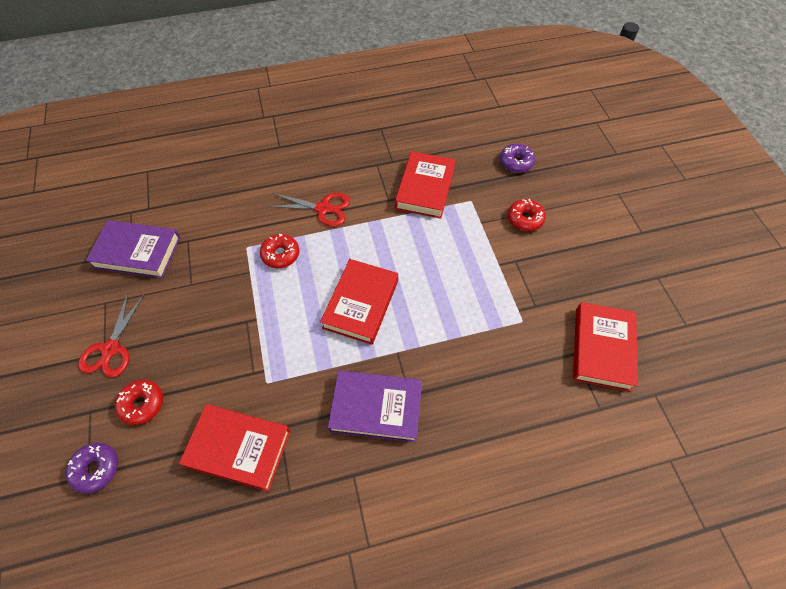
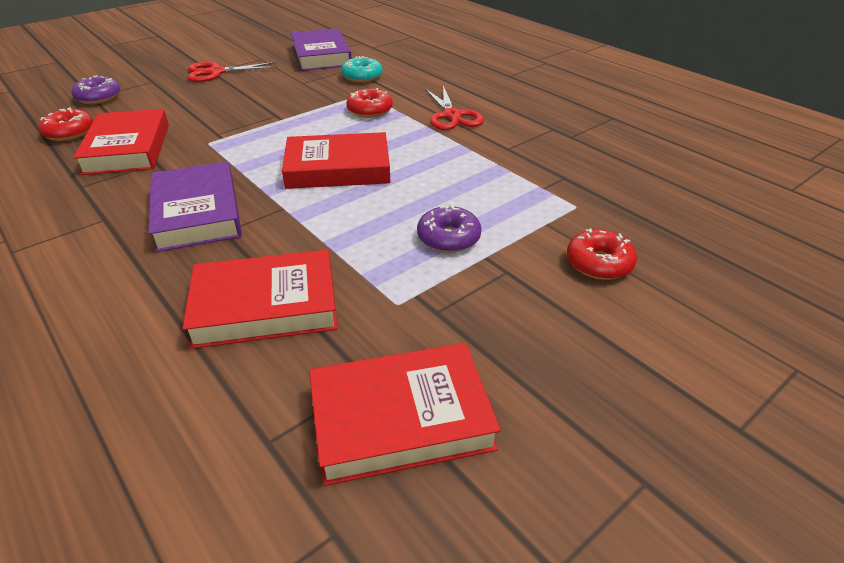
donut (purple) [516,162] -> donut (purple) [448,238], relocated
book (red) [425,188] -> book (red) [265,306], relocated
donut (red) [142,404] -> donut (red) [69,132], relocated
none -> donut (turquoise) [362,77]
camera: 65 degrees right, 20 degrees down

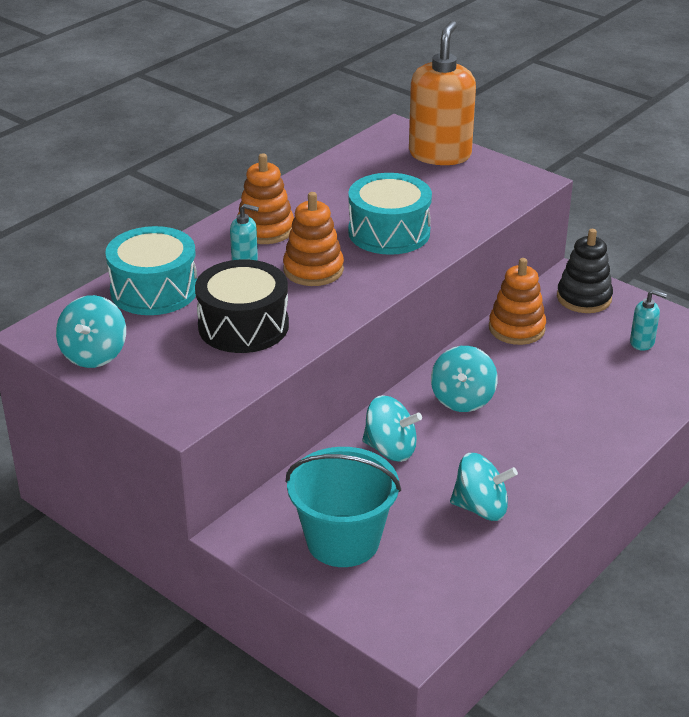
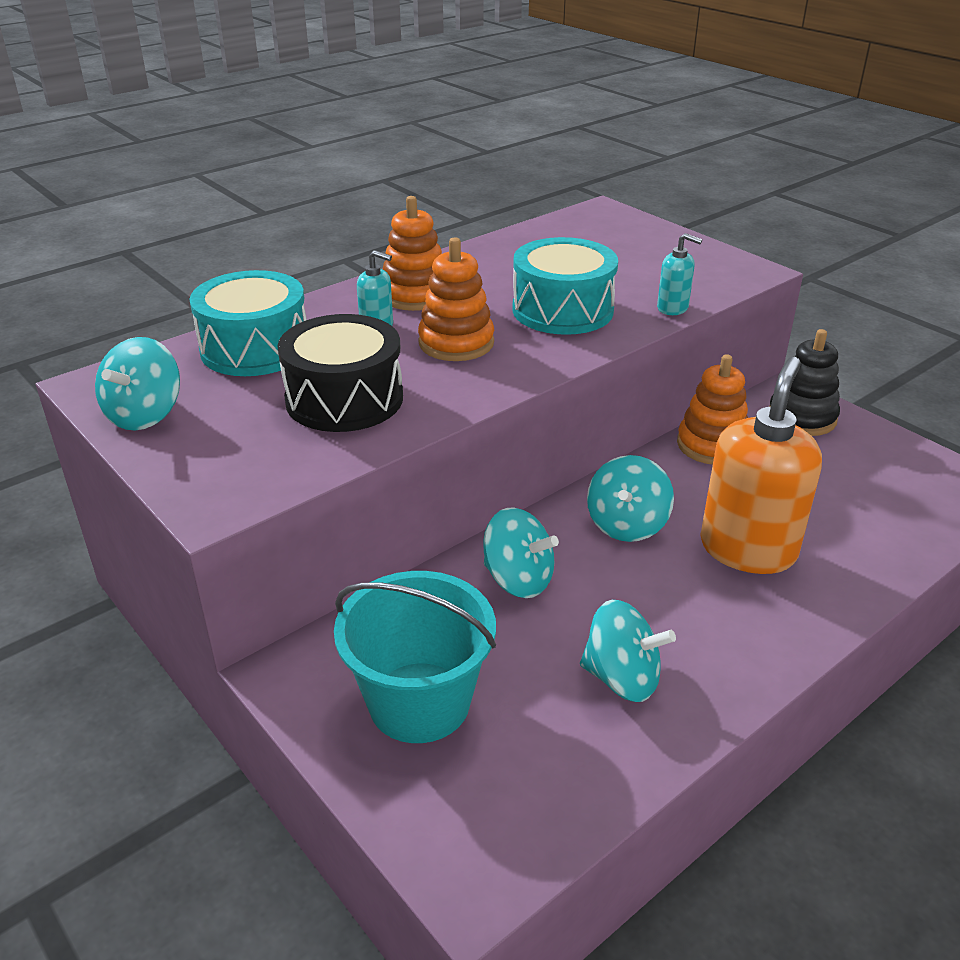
soap dispenser (orange) [440,154] -> soap dispenser (orange) [747,549], relocated
soap dispenser (turquoise) [642,343] -> soap dispenser (turquoise) [673,308], relocated
camera: 10 degrees right, 0 degrees up

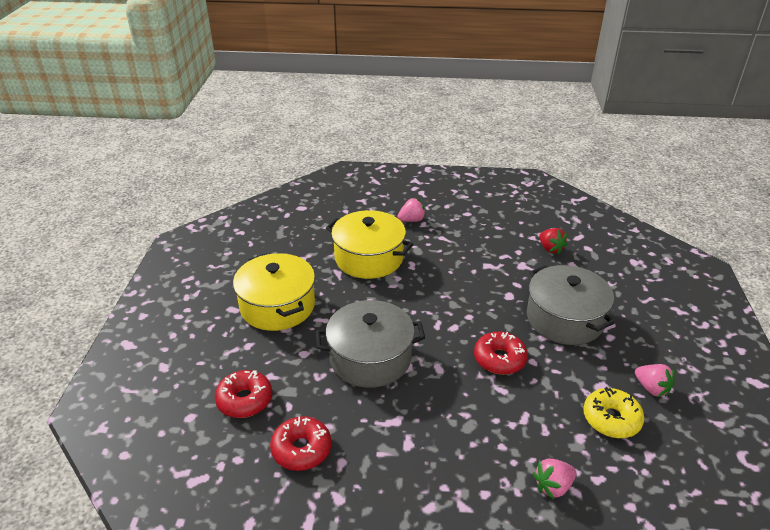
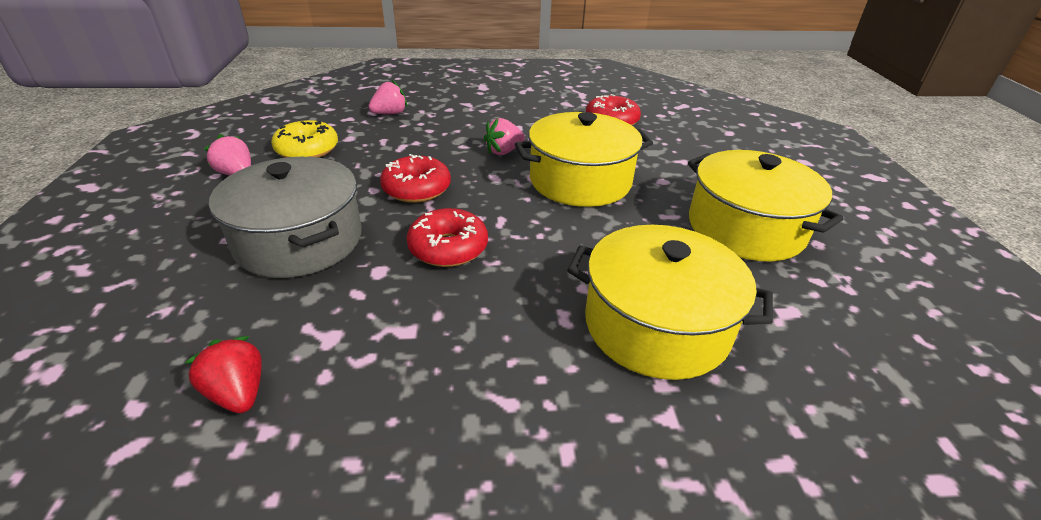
strawberry (pink) [412,220] -> strawberry (pink) [503,151], relocated
pot (grey) [370,358] -> pot (yellow) [580,181]
donut (red) [244,400] -> donut (red) [448,248], relocated
camera: 170 degrees right, 0 degrees up

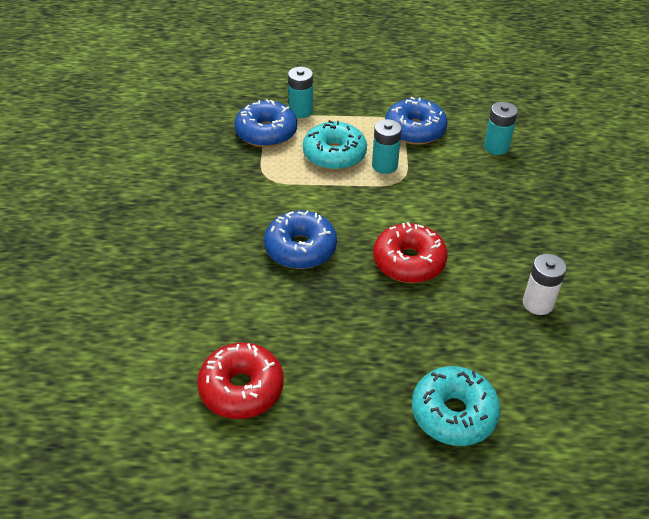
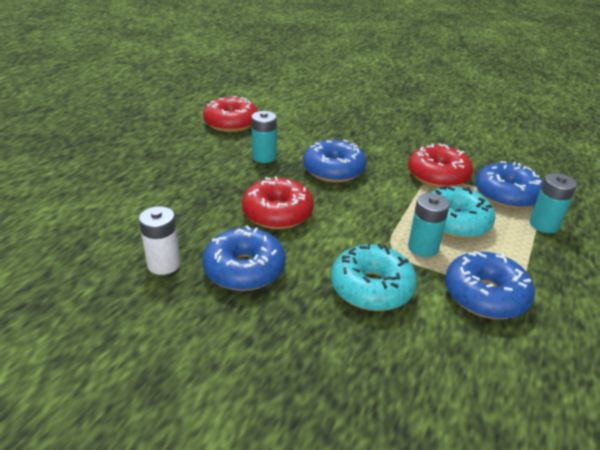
battery (turquoise) [496,147] -> battery (turquoise) [264,157], relocated
donut (turquoise) [453,413] -> donut (turquoise) [371,288], relocated
none -> donut (red) [438,176]
none -> donut (blue) [244,269]
camera: 115 degrees right, 10 degrees down

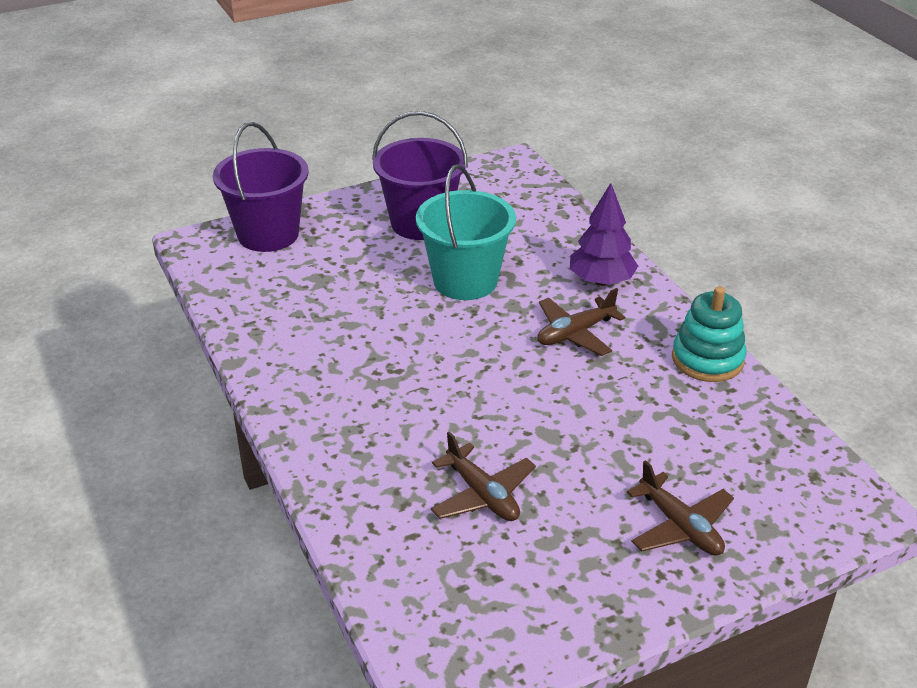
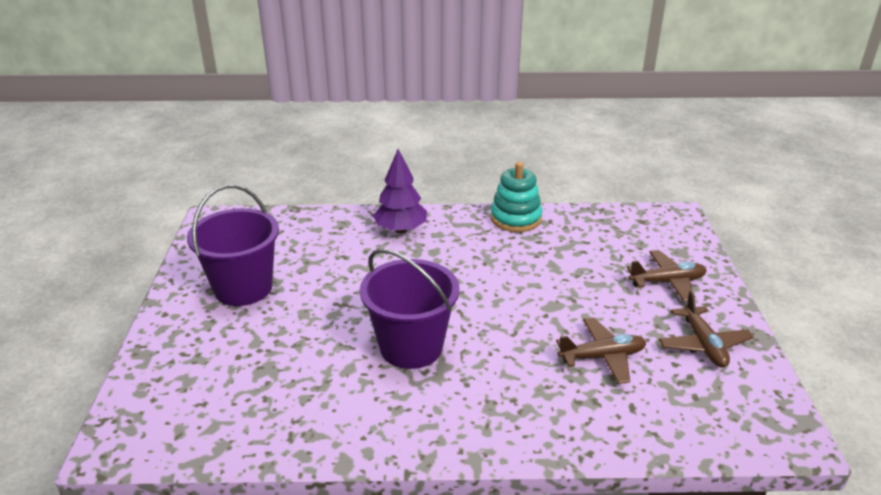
bucket (purple) [268,234] -> bucket (purple) [411,347], relocated
bucket (turquoise) [465,281] -> none
plane (brown) [575,333] -> plane (brown) [703,344], relocated
camera: 65 degrees left, 5 degrees down

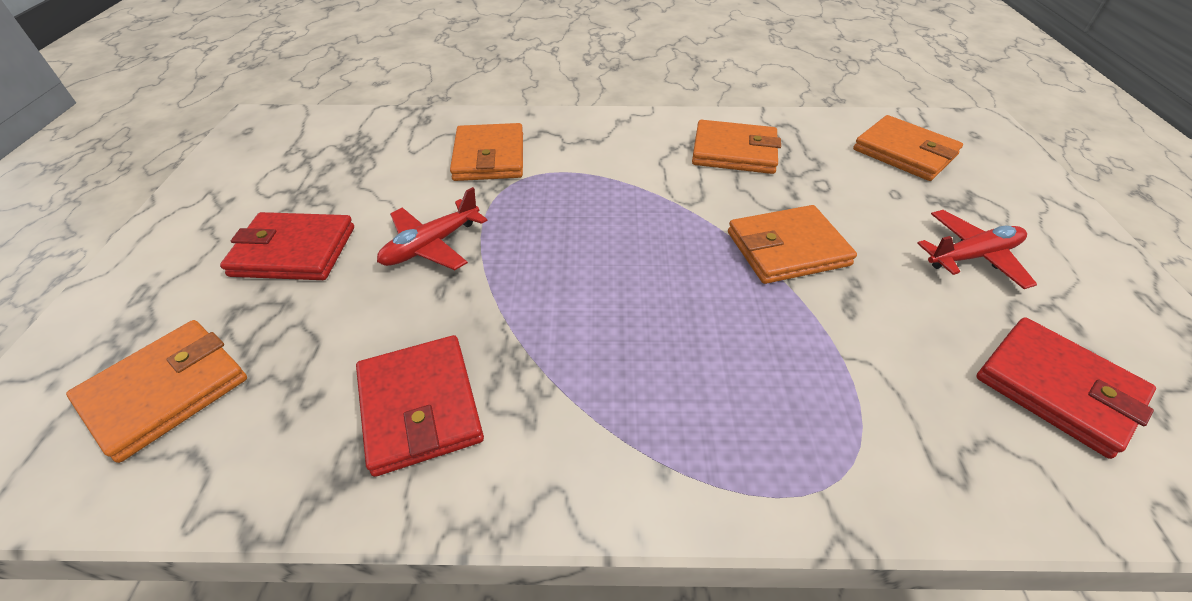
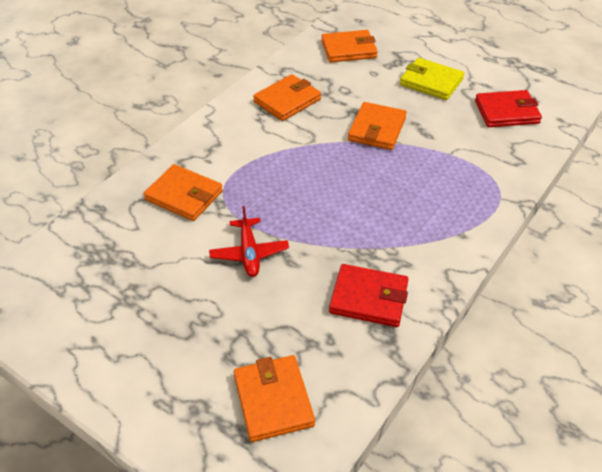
plane (red) [972,256] -> wallet (yellow) [431,82]
wallet (red) [294,251] -> none
camera: 55 degrees left, 0 degrees up

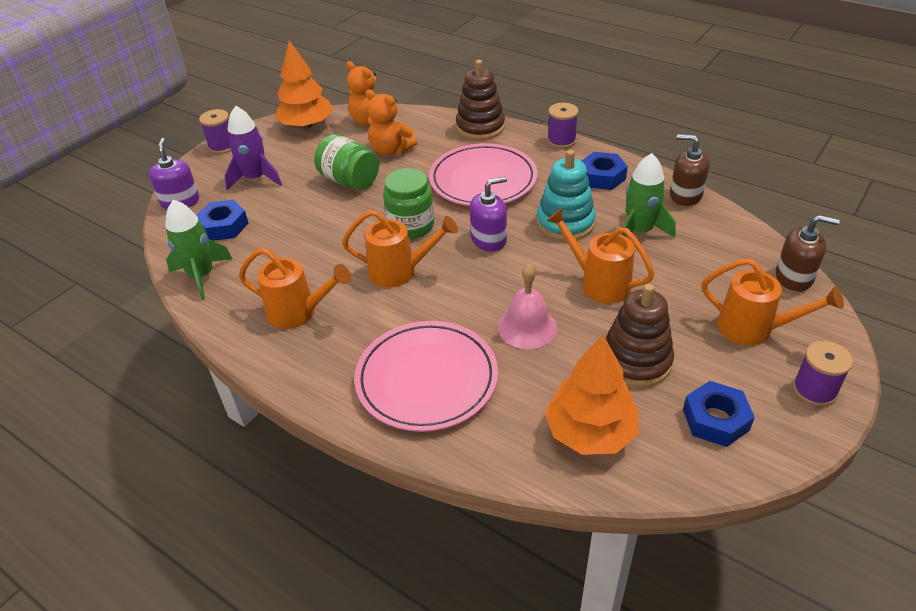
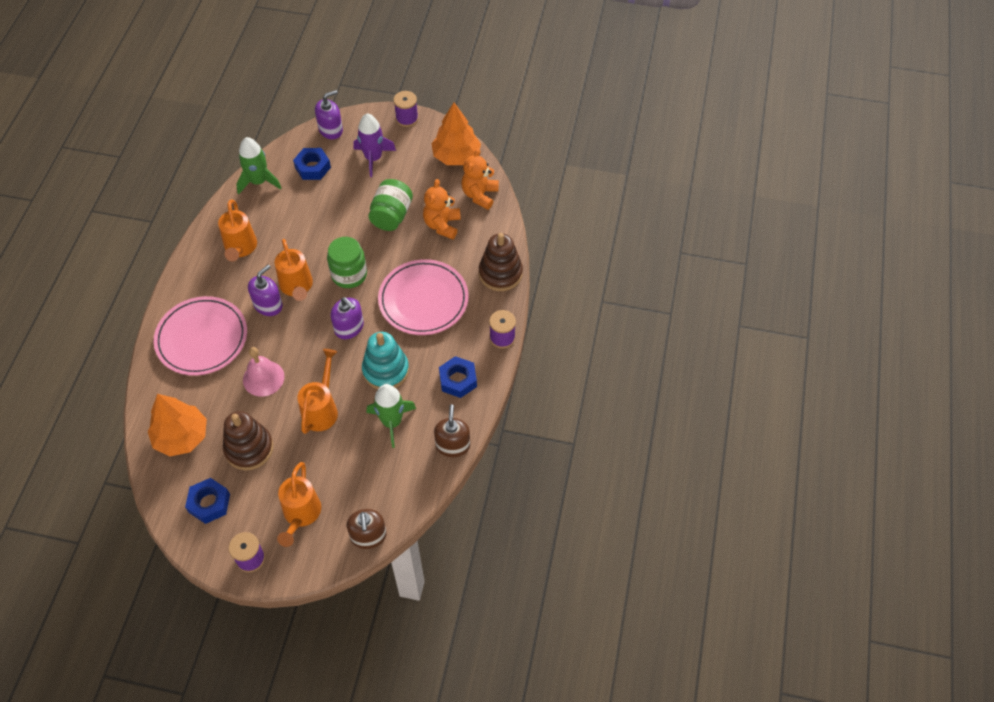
none -> soap dispenser (purple) [268,305]
camera: 65 degrees right, 15 degrees up

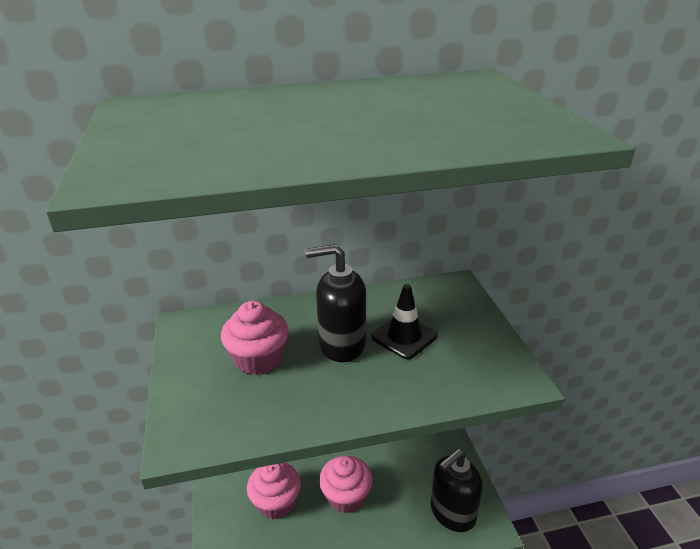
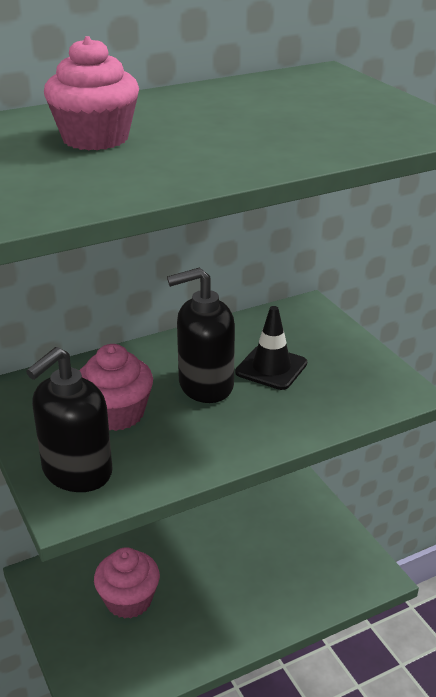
soap dispenser (black) [452,513] -> soap dispenser (black) [76,472], relocated
cupcake (pink) [346,496] -> cupcake (pink) [95,138], relocated
camera: 15 degrees left, 0 degrees up

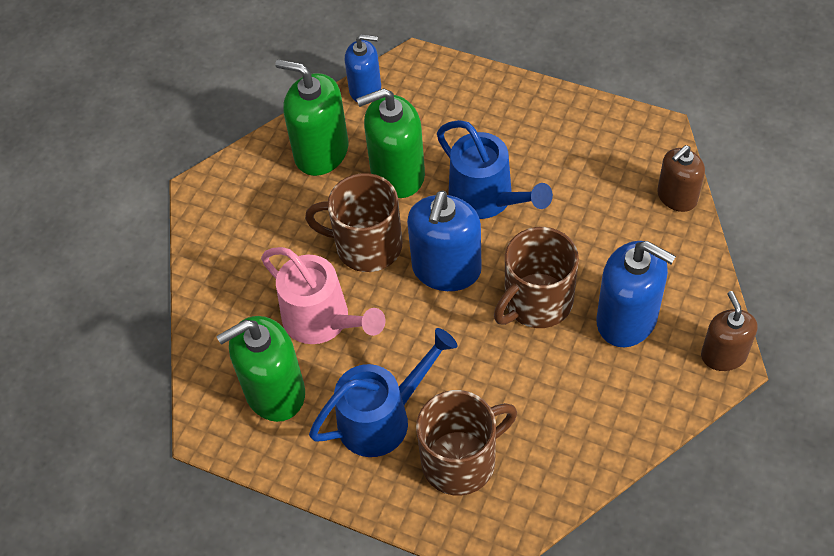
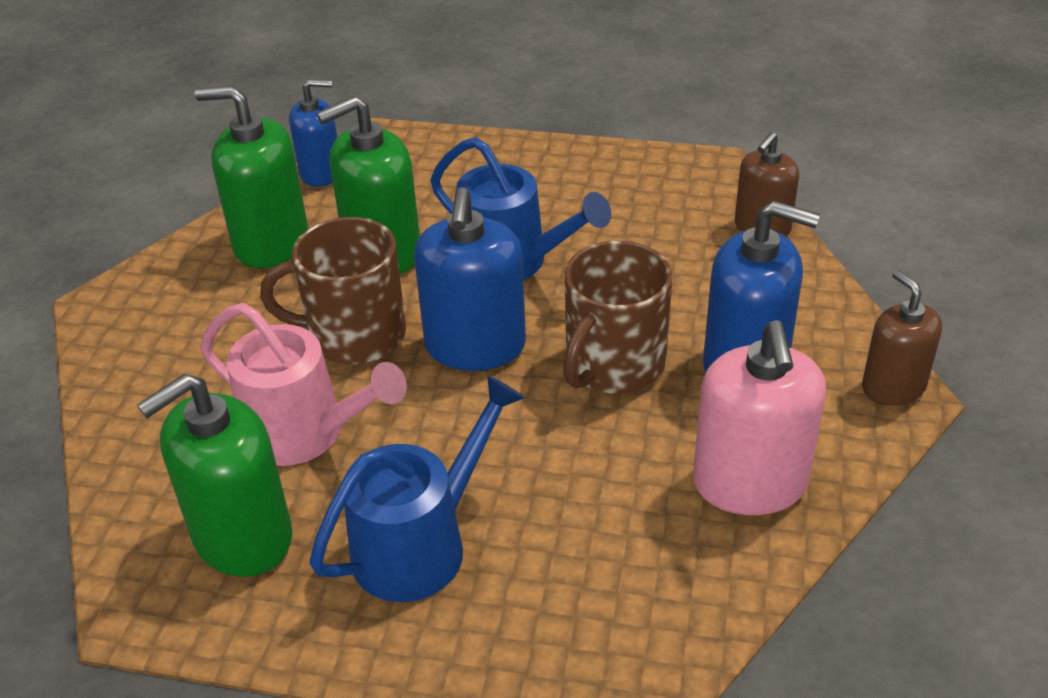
mug (brown) [460,461] -> none
none -> soap dispenser (pink) [750,483]
camera: 15 degrees left, 15 degrees down

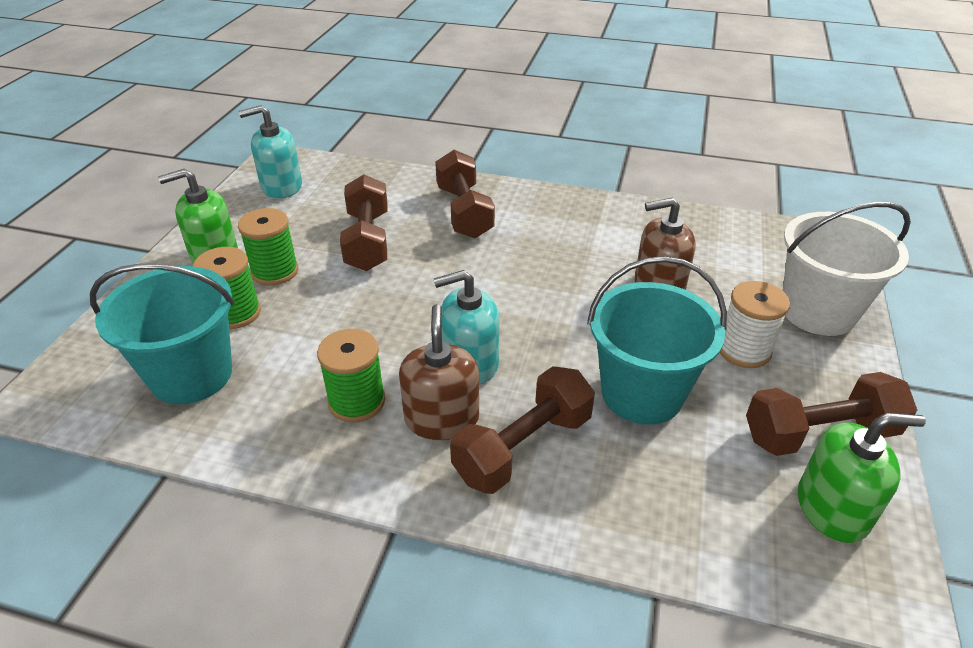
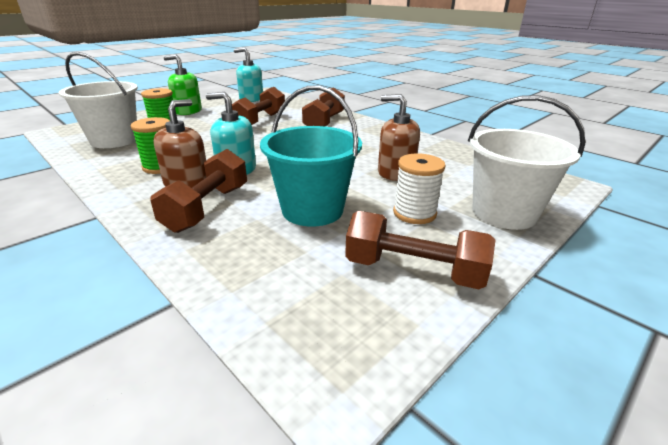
spool (green) [275,271] -> none
bucket (turquoise) [191,375] -> bucket (white) [114,140]
dumbbell (brown) [523,447] -> dumbbell (brown) [207,208], 60 degrees counterclockwise
soap dispenser (green) [832,508] -> none
camera: 30 degrees right, 10 degrees down

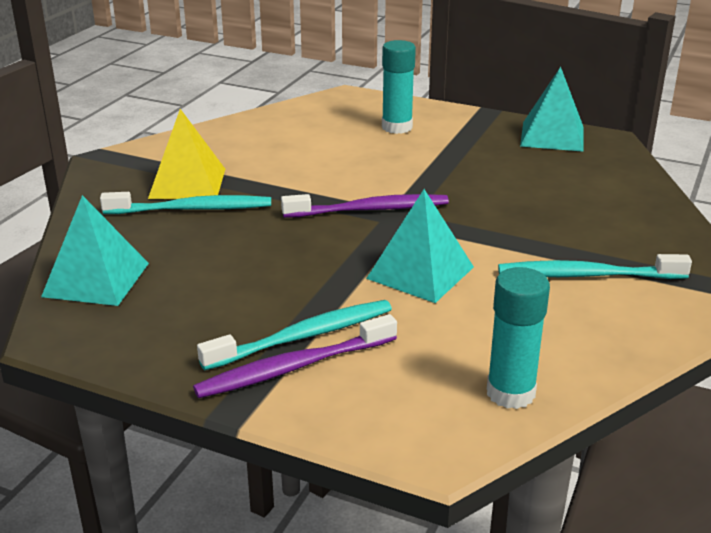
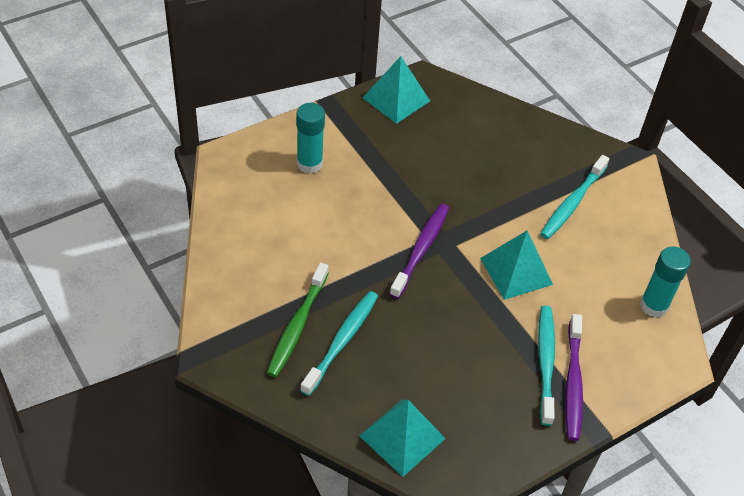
pyramid (yellow) [187,183] -> toothbrush (green) [297,325]
camera: 60 degrees left, 20 degrees up

